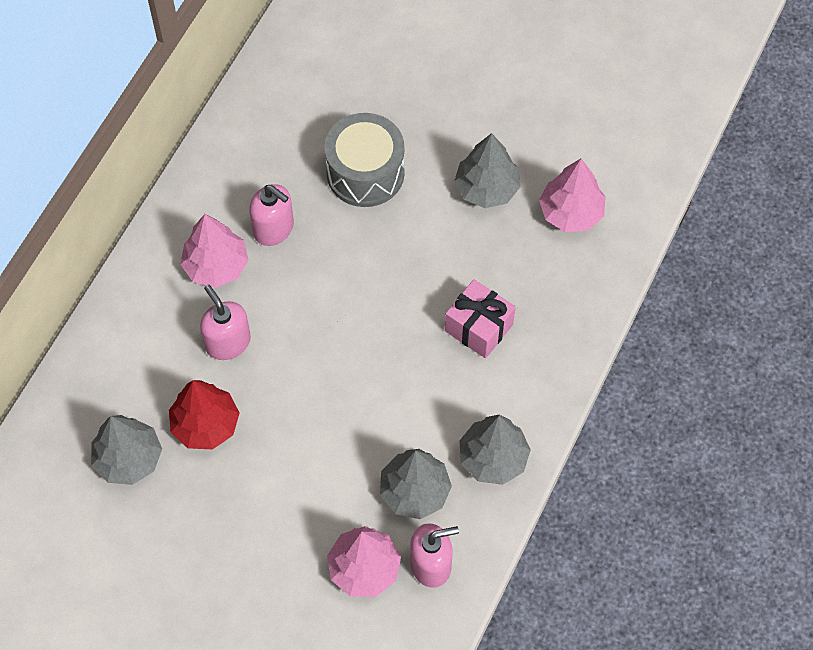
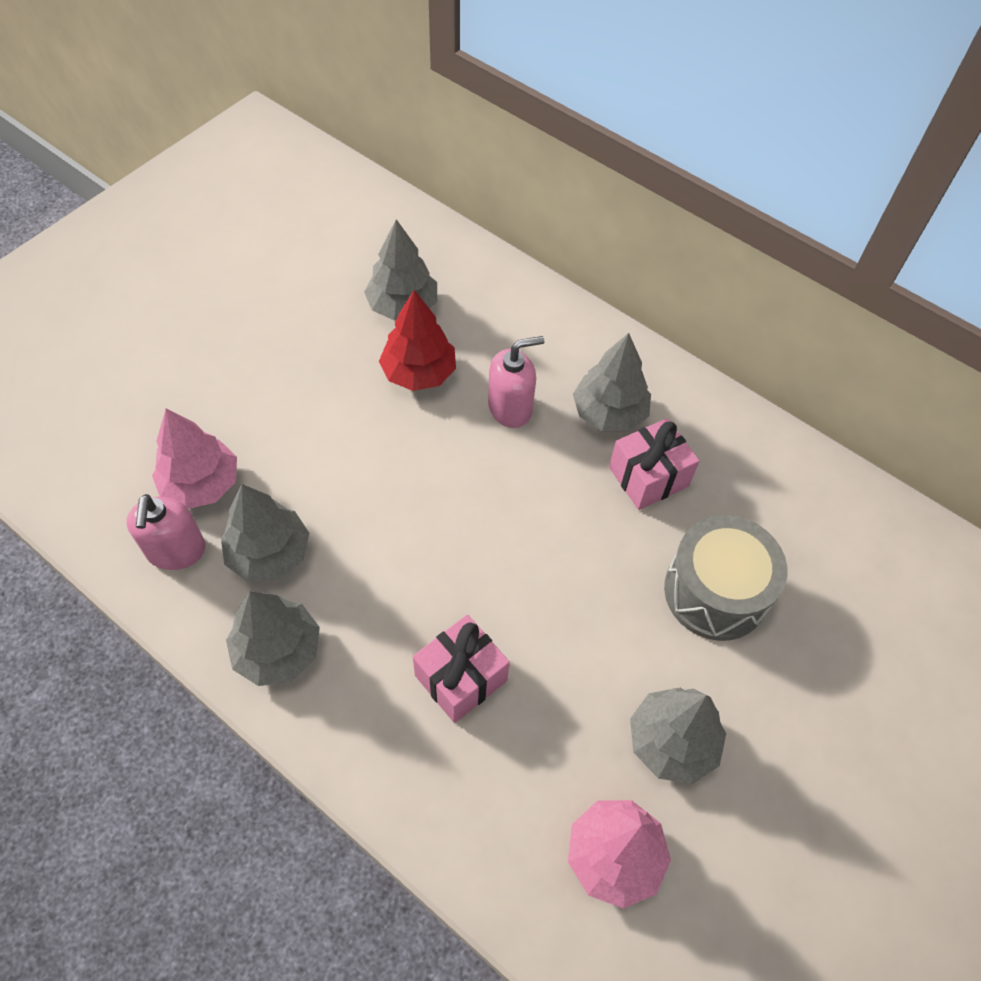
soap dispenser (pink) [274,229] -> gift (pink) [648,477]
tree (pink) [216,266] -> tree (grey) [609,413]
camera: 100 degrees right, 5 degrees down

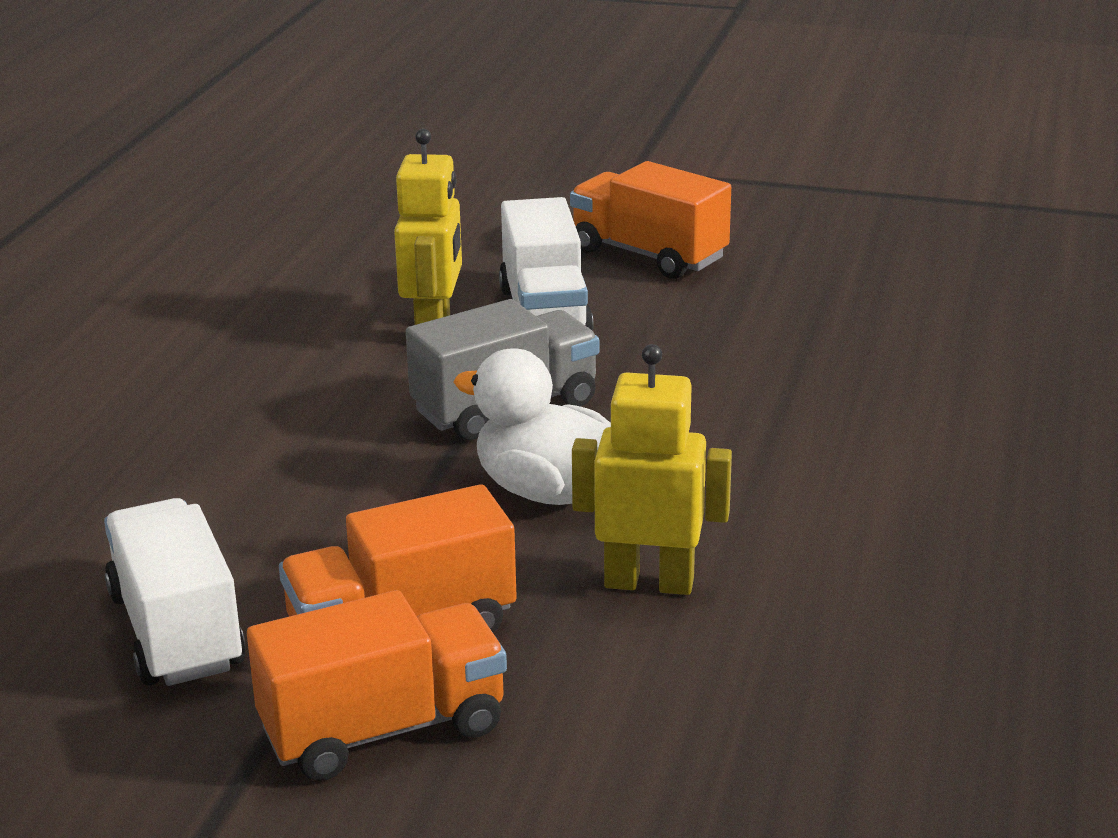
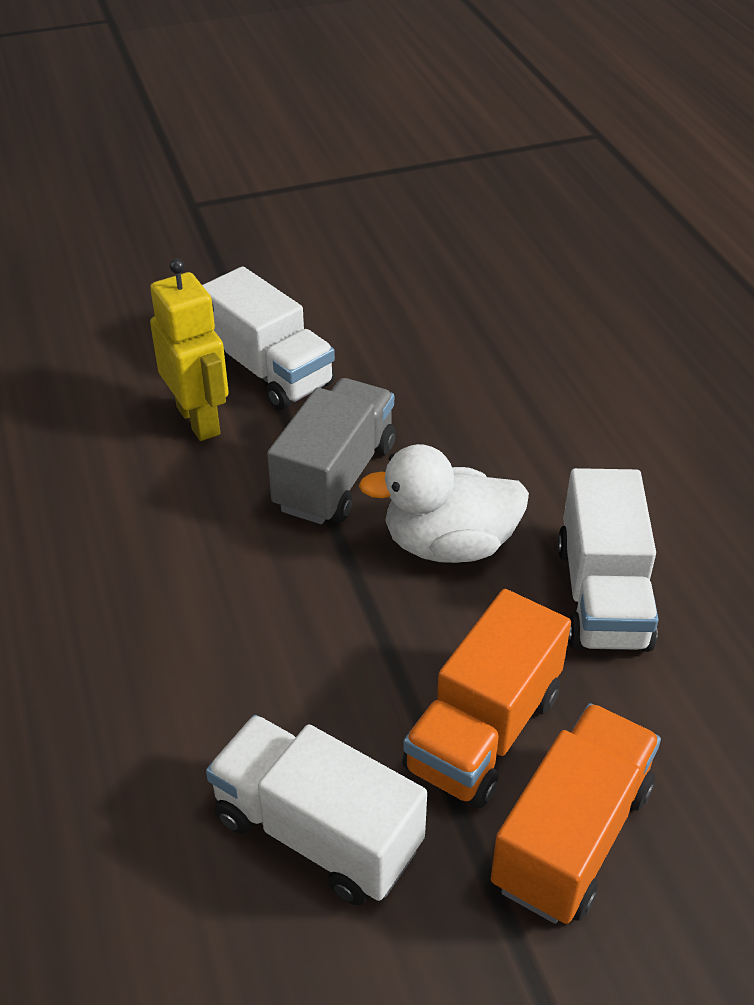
truck (orange) [648,255] -> none
robot (yellow) [649,582] -> truck (white) [602,595]
camera: 35 degrees left, 15 degrees up

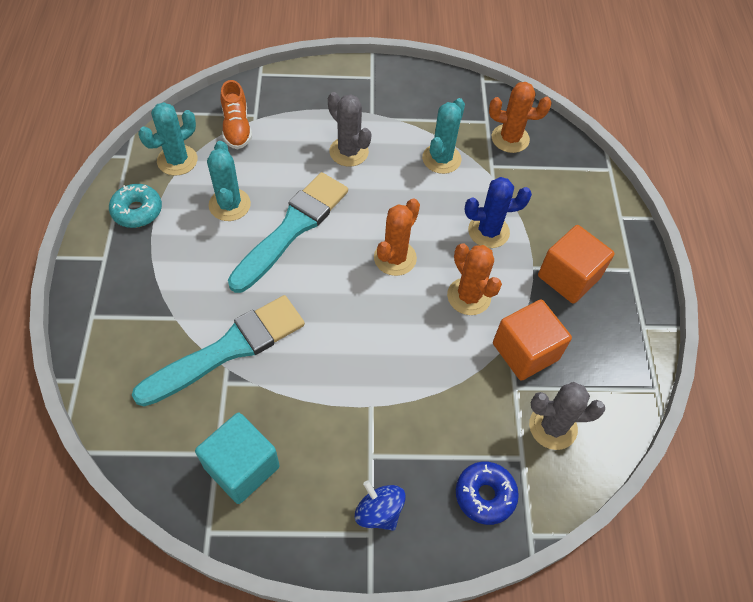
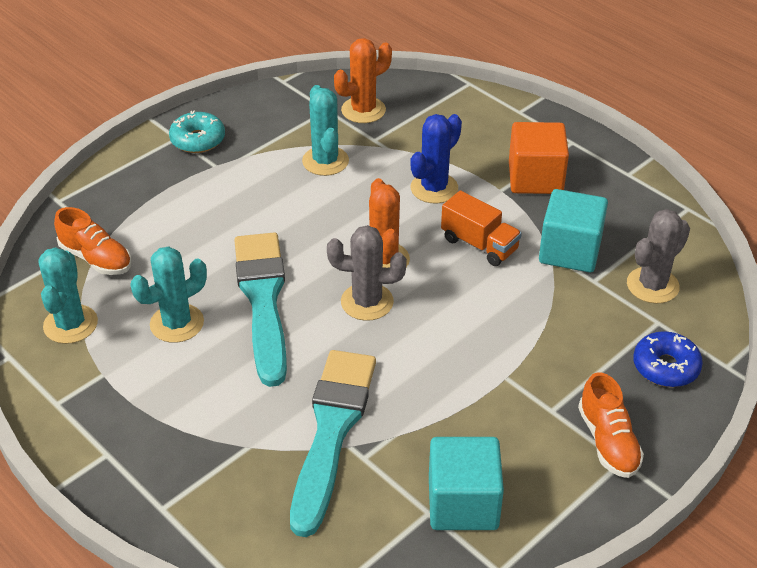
cactus (grey) [349,152] -> cactus (grey) [367,302], relocated
cactus (turquoise) [229,205] -> cactus (turquoise) [177,323], 75 degrees counterclockwise
donut (turquoise) [137,211] -> donut (turquoise) [198,140], relocated
cactus (orange) [469,296] -> truck (orange) [479,244]
cube (orange) [525,351] -> cube (turquoise) [570,251]
spinning top (blue) [379,511] -> shoe (orange) [608,441]
camera: 40 degrees left, 15 degrees down

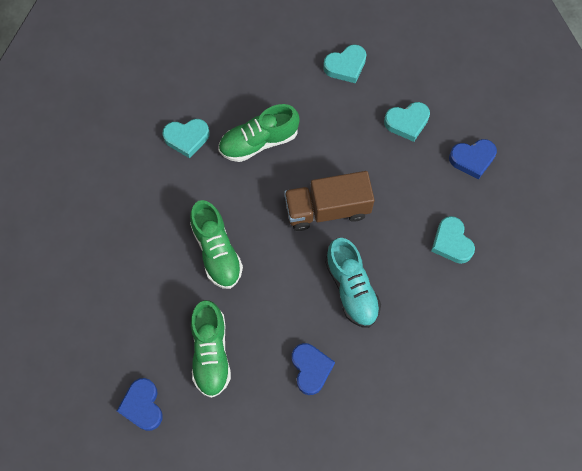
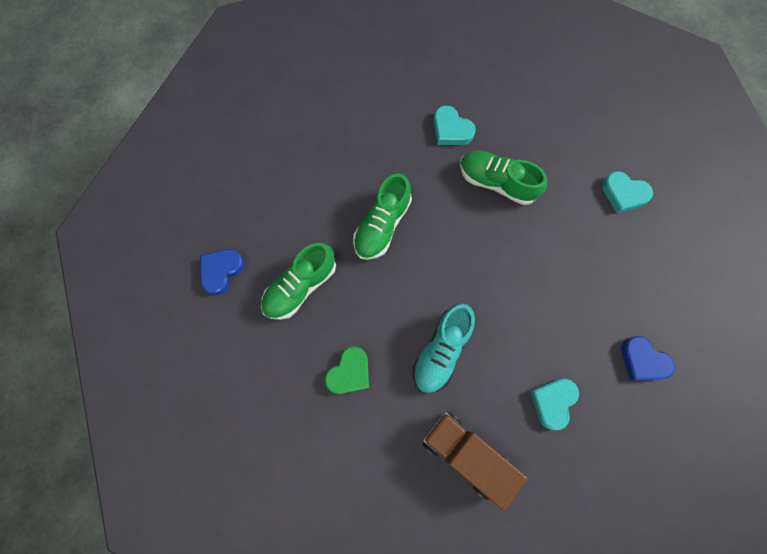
heart (turquoise) [407,122] -> none
truck (brown) [327,209] -> truck (brown) [467,455], relocated
heart (blue) [311,369] -> heart (green) [349,372]
camera: 50 degrees right, 5 degrees up

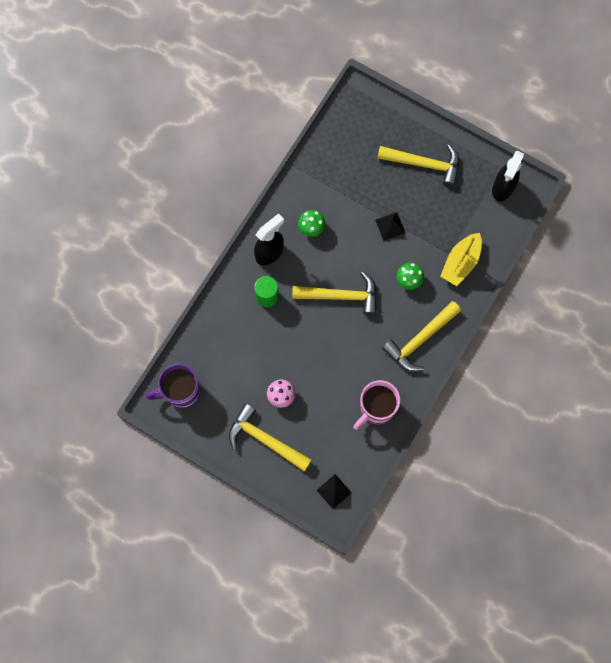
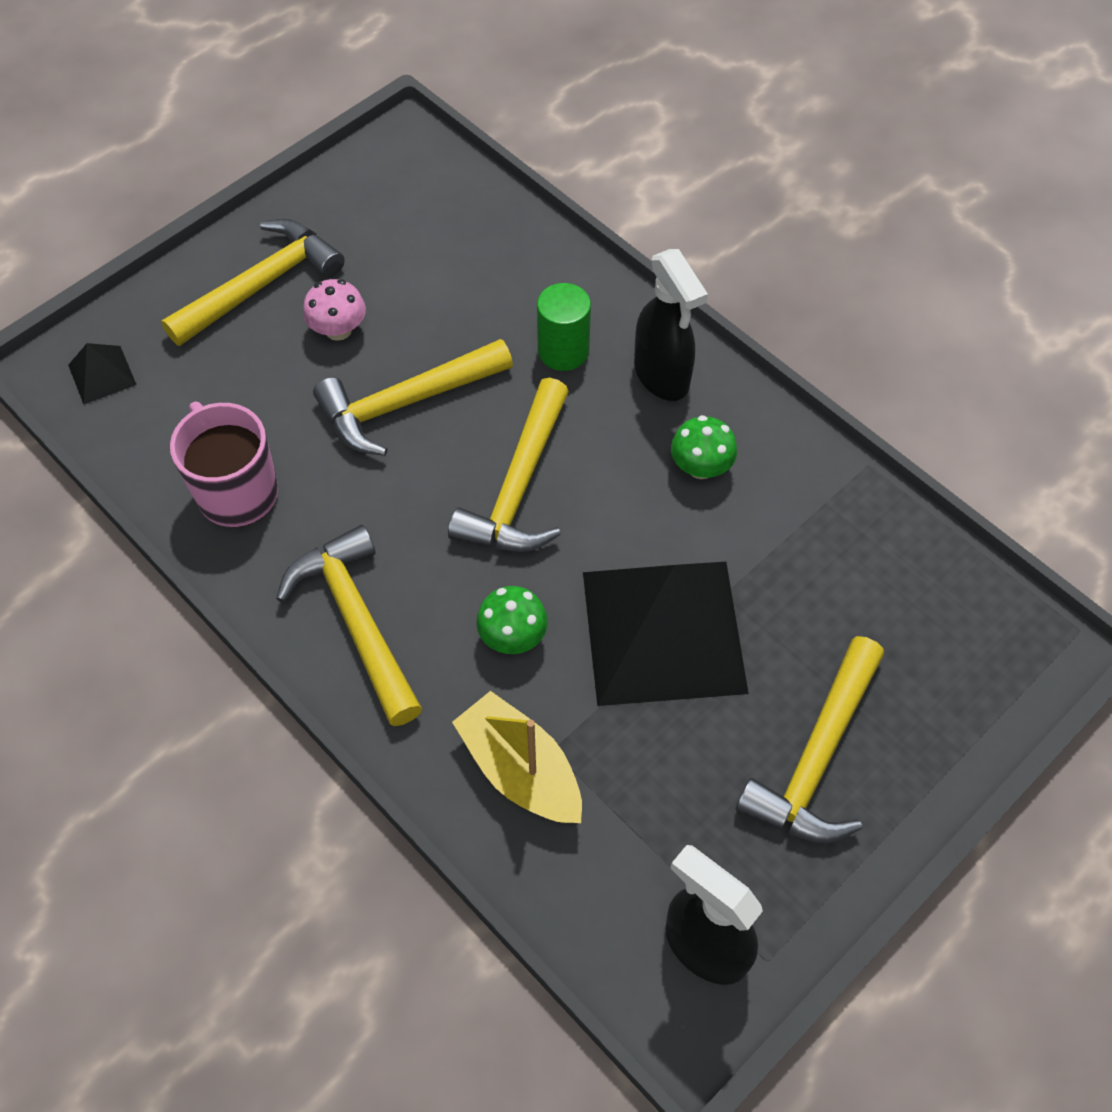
pyramid (black) [390,226] -> pyramid (black) [664,631], x2.45
mug (purple) [181,391] -> none
none -> hammer (yellow) [406,403]
camera: 105 degrees right, 15 degrees down

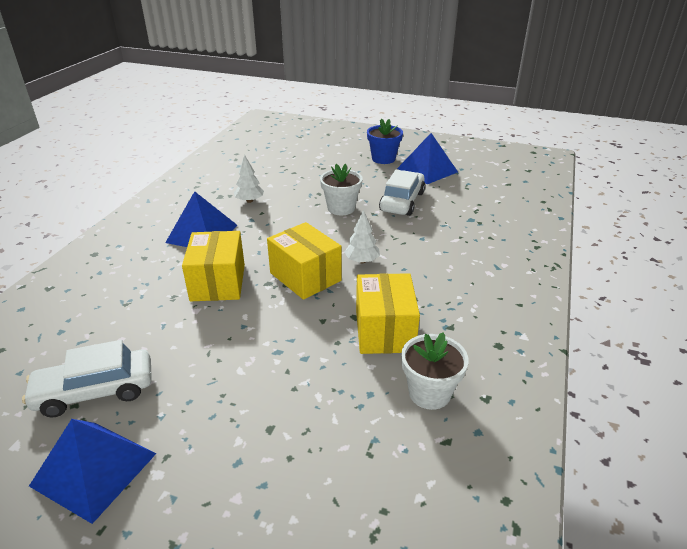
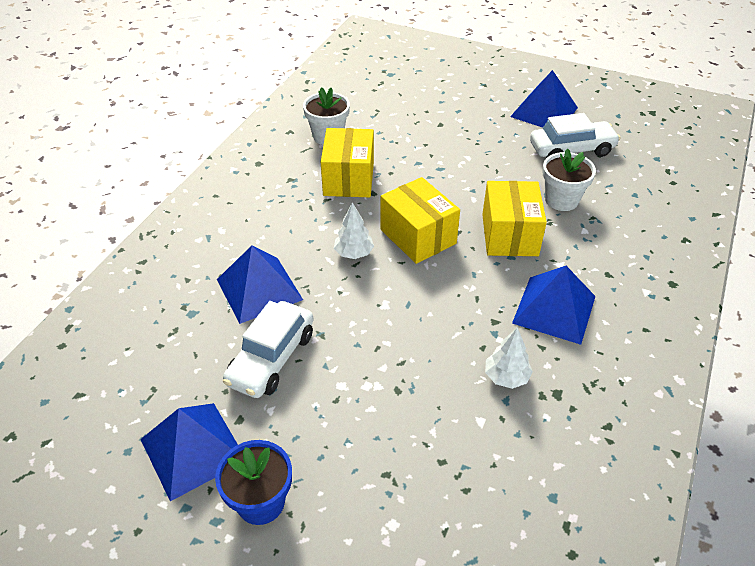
flower pot (white) [341,208] -> flower pot (white) [561,200], relocated
none -> pyramid (blue) [259,289]
camera: 175 degrees left, 10 degrees up

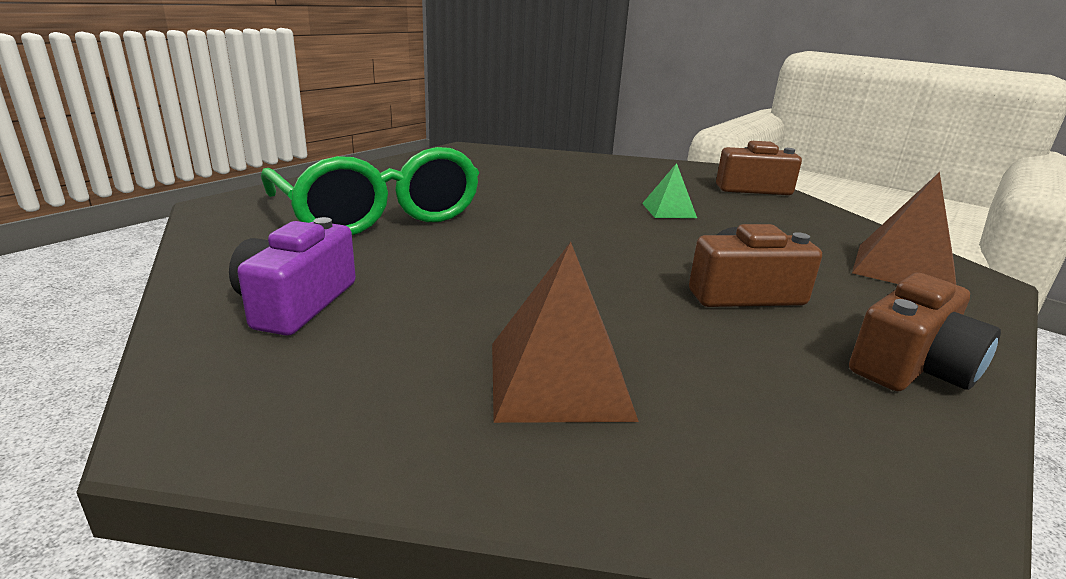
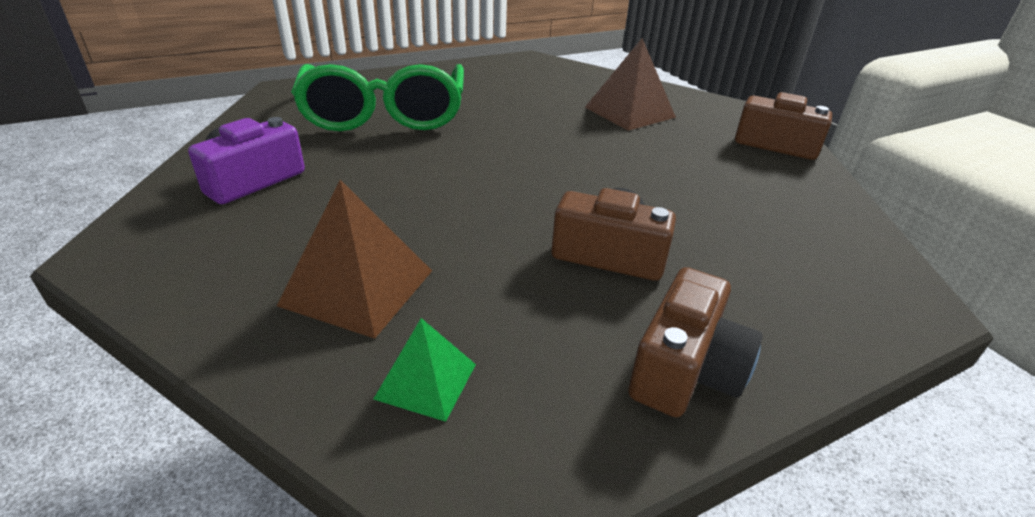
pyramid (green) [669,210] -> pyramid (green) [426,381], relocated
pyramid (brown) [904,269] -> pyramid (brown) [629,112], relocated
camera (brown) [911,366] -> camera (brown) [685,369], 45 degrees counterclockwise
camera: 25 degrees right, 10 degrees up

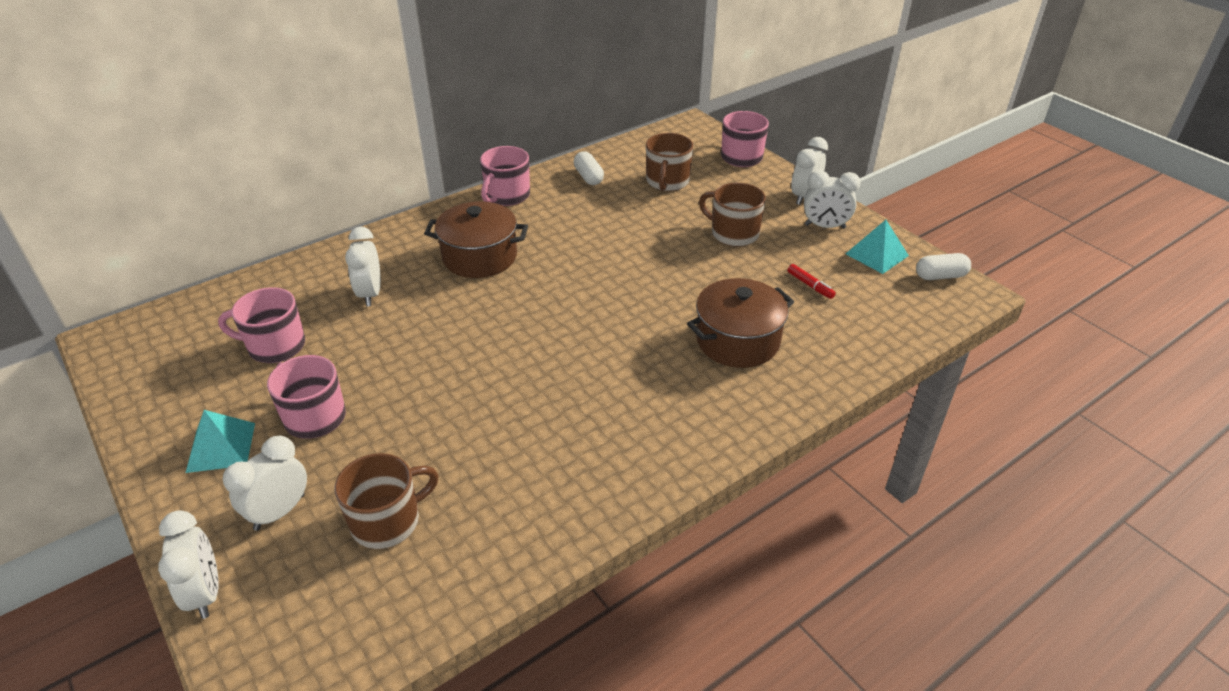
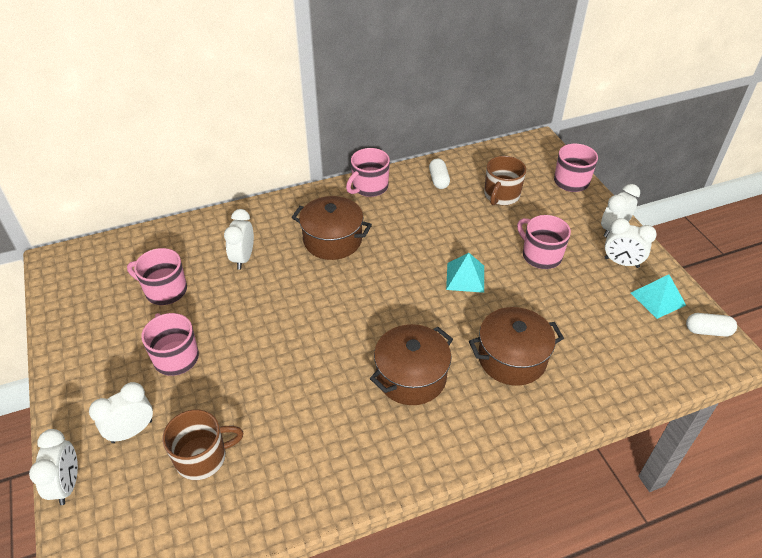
mug (brown) [733,233] -> mug (pink) [540,255]
marker (red) [810,285] -> none
pyramid (turquoise) [221,447] -> pyramid (turquoise) [465,277], relocated
none -> pot (brown) [411,377]
camera: 15 degrees right, 5 degrees up

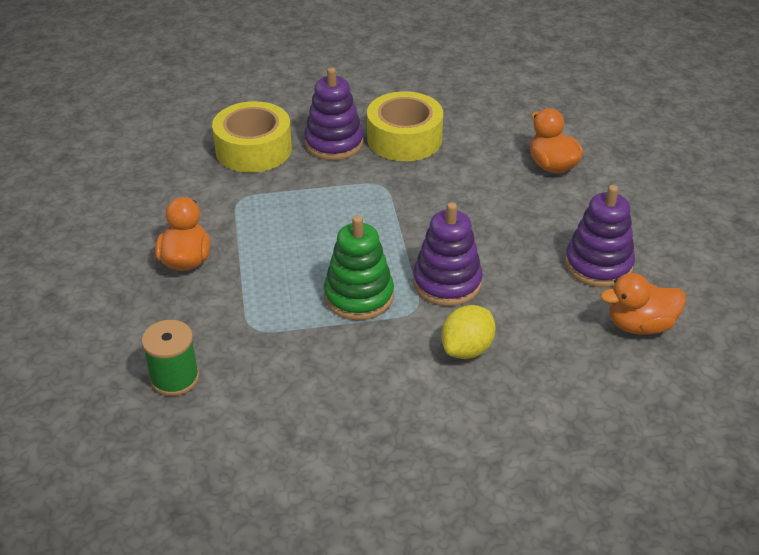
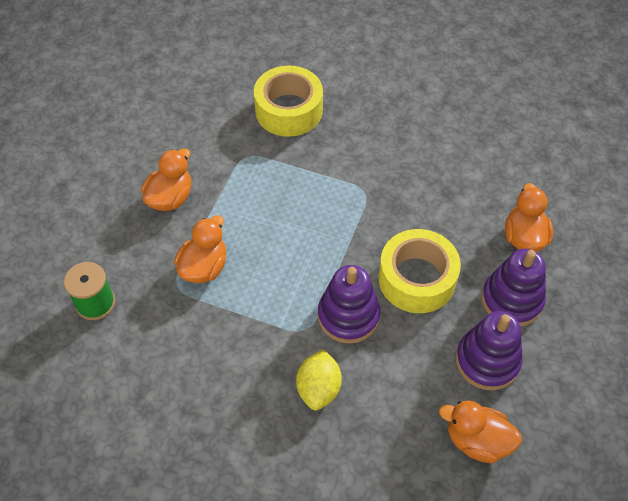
stacking toy (purple) [334,143] -> stacking toy (purple) [511,300], relocated
tape (yellow) [404,139] -> tape (yellow) [417,279], relocated
stacking toy (green) [359,296] -> none
lemon (yellow) [467,349] -> lemon (yellow) [318,388], 60 degrees counterclockwise
none -> duck (orange) [204,267]
camera: 30 degrees right, 15 degrees up

